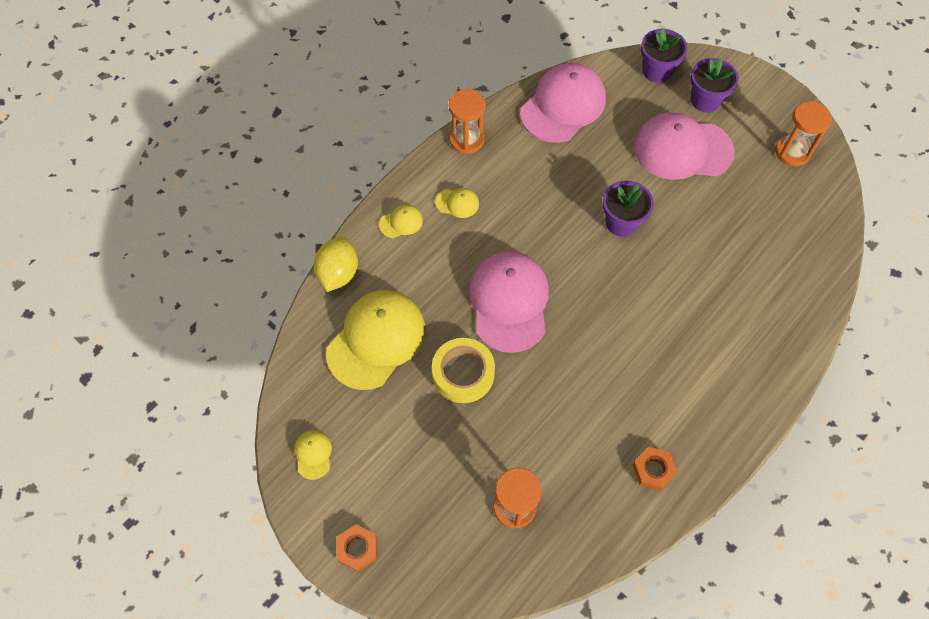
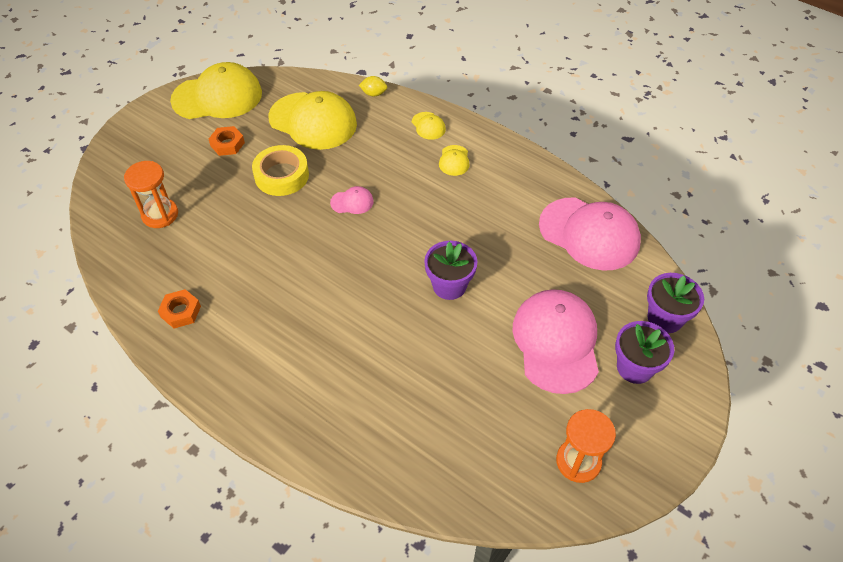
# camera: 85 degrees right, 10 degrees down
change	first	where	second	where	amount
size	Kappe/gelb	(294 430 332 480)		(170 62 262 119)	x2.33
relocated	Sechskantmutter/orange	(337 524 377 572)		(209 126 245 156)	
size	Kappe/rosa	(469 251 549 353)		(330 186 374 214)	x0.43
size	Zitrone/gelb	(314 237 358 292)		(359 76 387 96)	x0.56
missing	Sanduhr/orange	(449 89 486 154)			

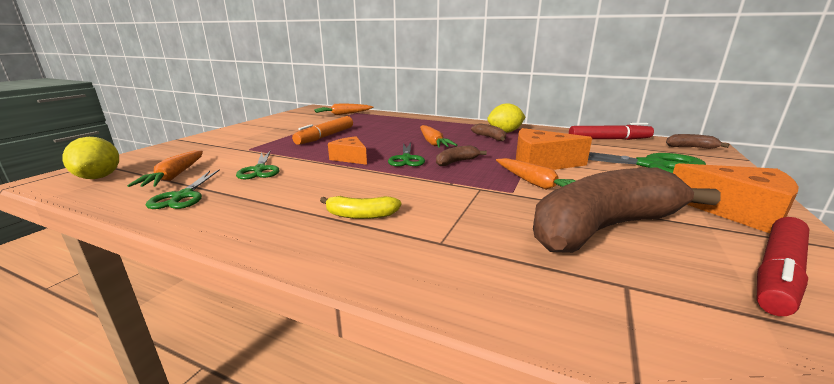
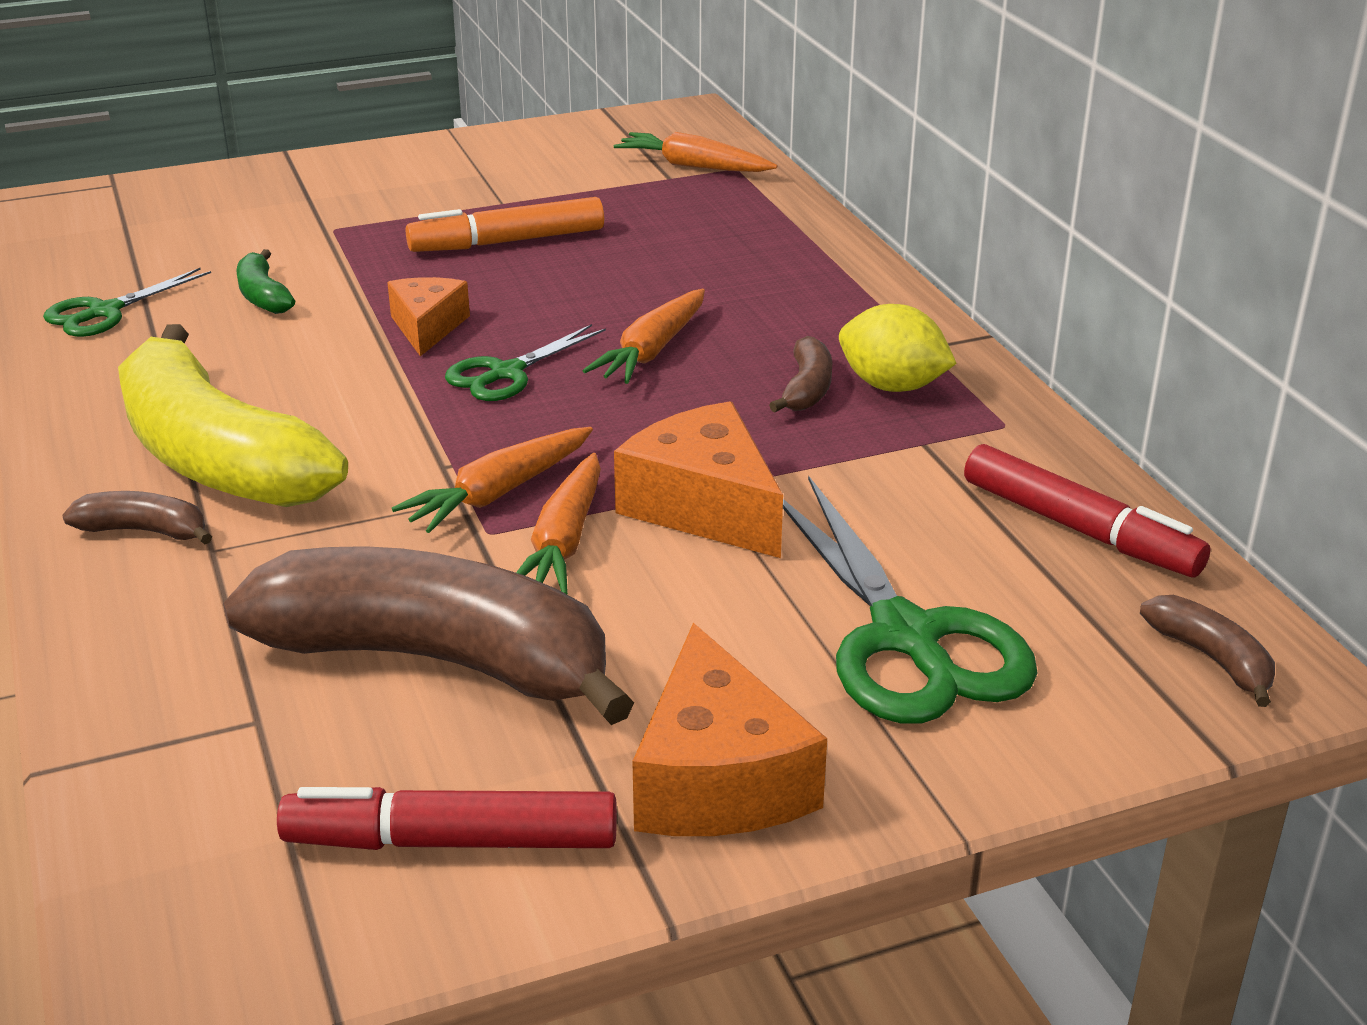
# camera: 45 degrees right, 10 degrees up
change	first	where	second	where	amount
relocated	Banane/braun	(436 145 487 166)		(62 491 212 545)	
size	Banane/gelb	(320 196 401 219)		(118 324 348 507)	x2.45
exchanged	Schere/grün	(236 151 280 179)	Banane/grün	(236 249 295 314)	
relocated	Karotte/orange	(127 150 203 187)		(392 427 593 533)	
missing	Zitrone/gelb	(62 137 119 179)			

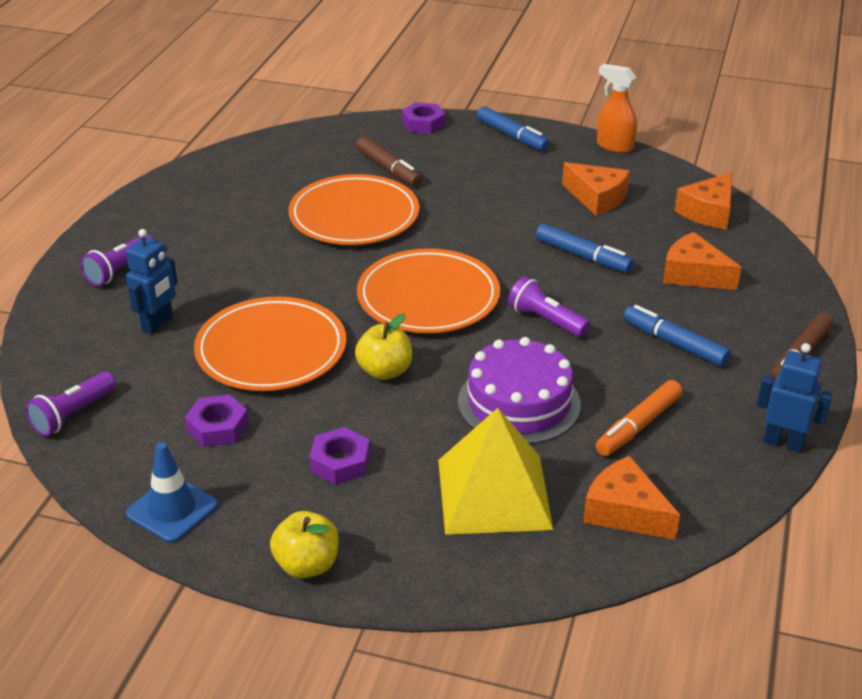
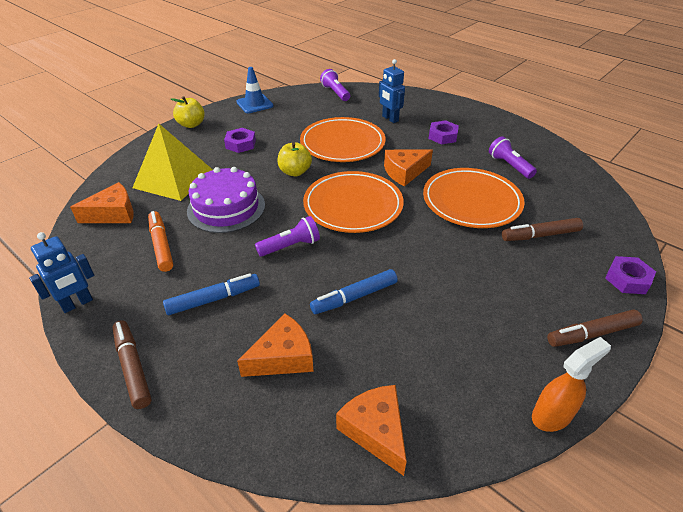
# camera: 115 degrees right, 5 degrees up
change	first	where	second	where	amount
relocated	Käse/orange	(562 162 630 216)		(384 149 433 186)	
relocated	Sechskantmutter/lila	(185 394 249 447)		(428 120 459 145)	
relocated	Taschenlampe/lila	(80 235 153 286)		(489 136 537 179)	
colour	Filzstift/blau	(477 106 550 151)	Filzstift/braun	(547 309 643 347)	

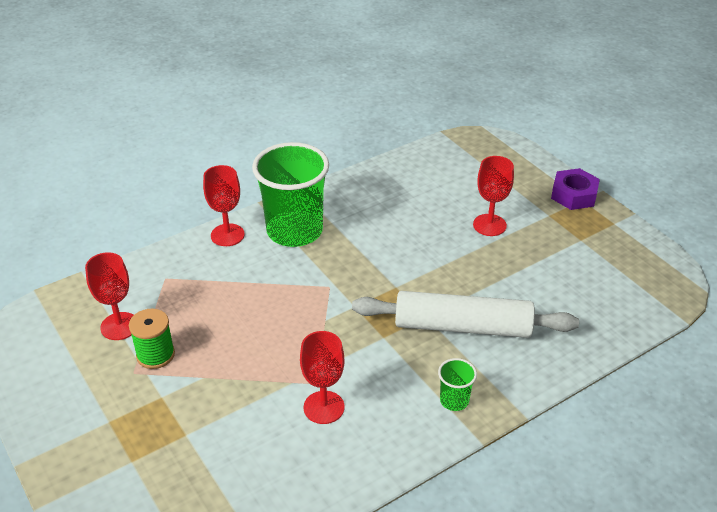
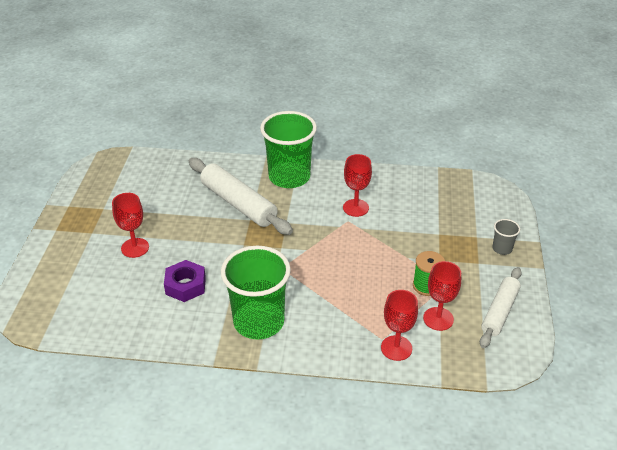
# camera: 140 degrees left, 0 degrees up
change	first	where	second	where	amount
relocated	Sechskantmutter/lila	(551 168 600 210)		(164 260 206 302)	
size	Becher/grün	(438 358 477 411)		(260 111 317 188)	x2.34
relocated	Kelch/rot	(203 165 245 246)		(381 290 418 361)	
appeared			Nudelholz/weiß	(480 267 522 348)	
appeared			Becher/grau	(492 219 520 255)	

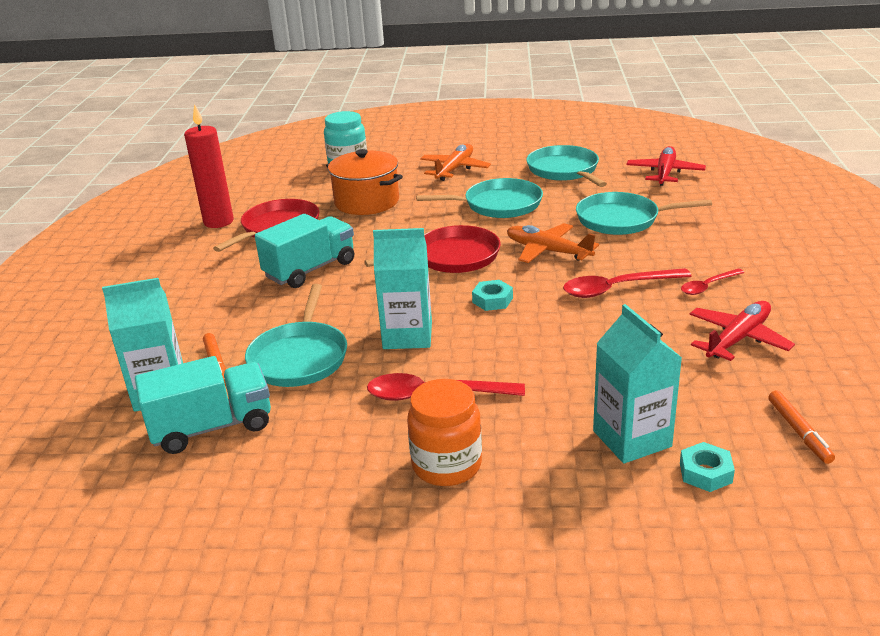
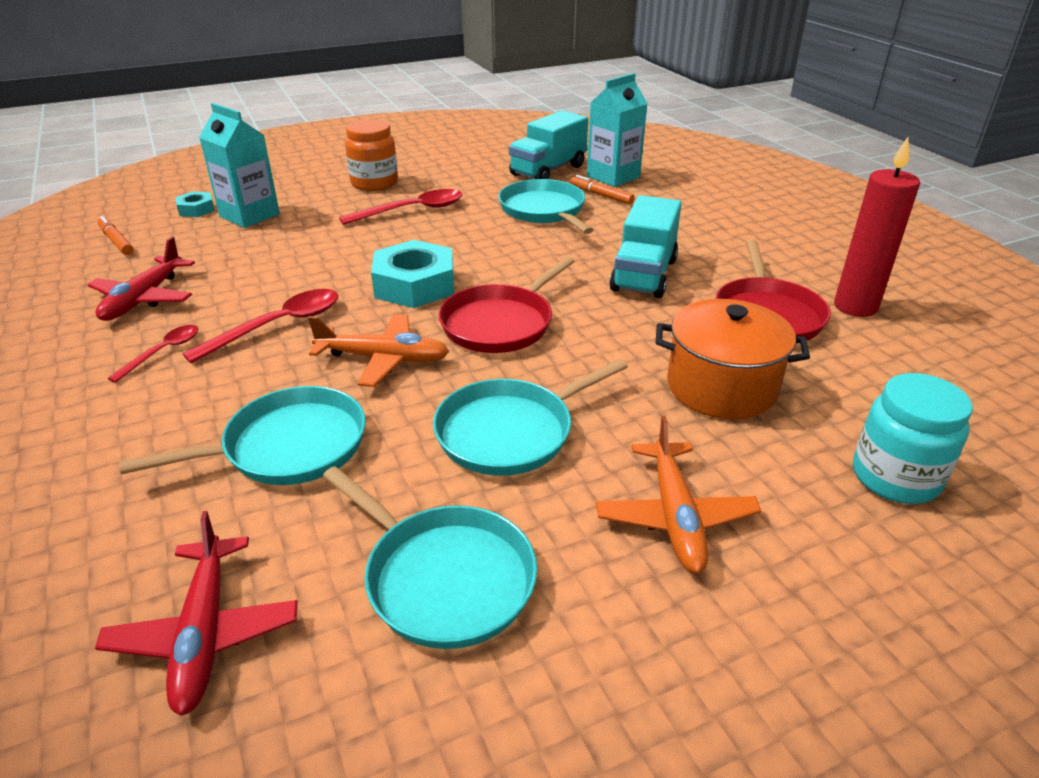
# camera: 150 degrees right, 5 degrees up
change	first	where	second	where	amount
size	Sechskantmutter/türkis	(472 280 513 311)		(371 240 454 308)	x1.97
missing	Getränkekarton/türkis	(373 228 432 349)			

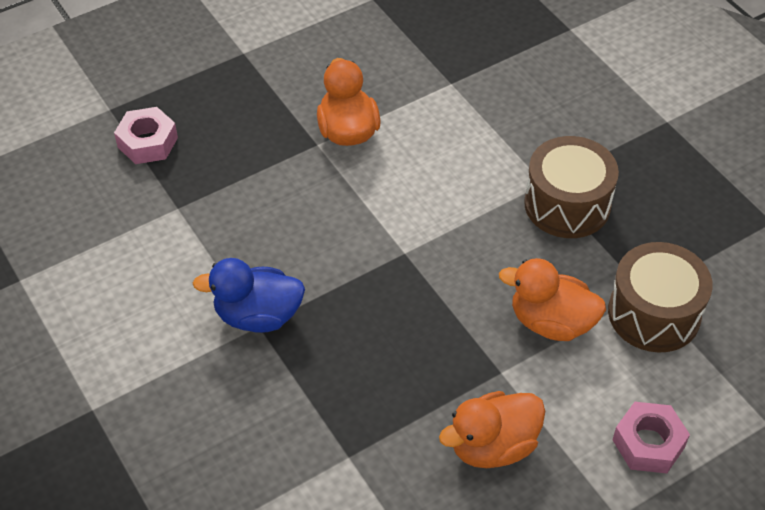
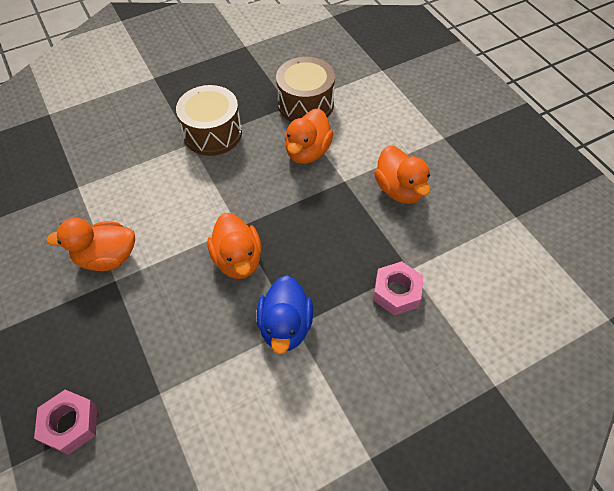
# camera: 85 degrees left, 5 degrees up
change	first	where	second	where	amount
appeared			Ente/orange	(207 213 262 279)	
relocated	Sechskantmutter/rosa	(612 402 690 473)		(373 261 423 316)	

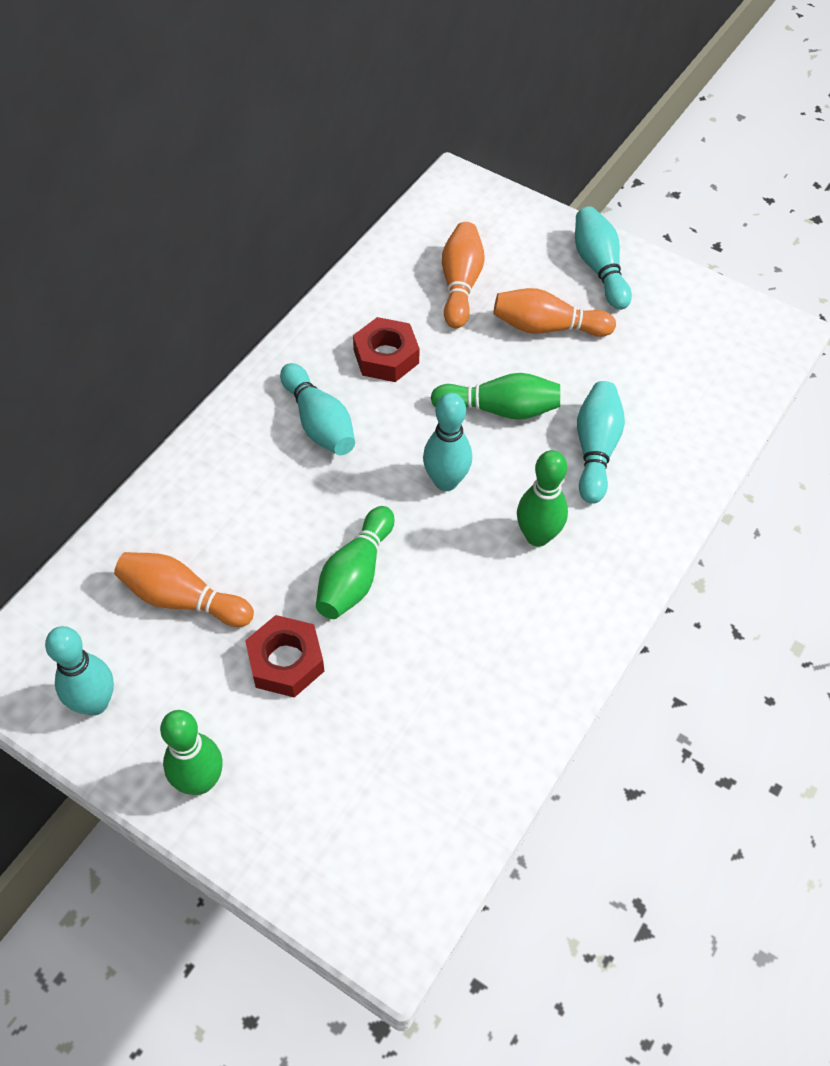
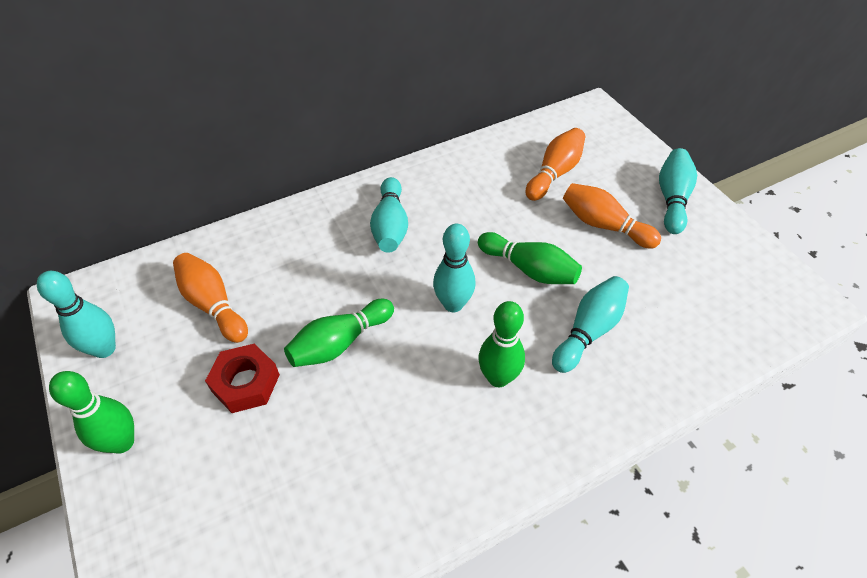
# camera: 30 degrees right, 5 degrees down
change	first	where	second	where	amount
missing	Sechskantmutter/rot	(353 317 420 382)			

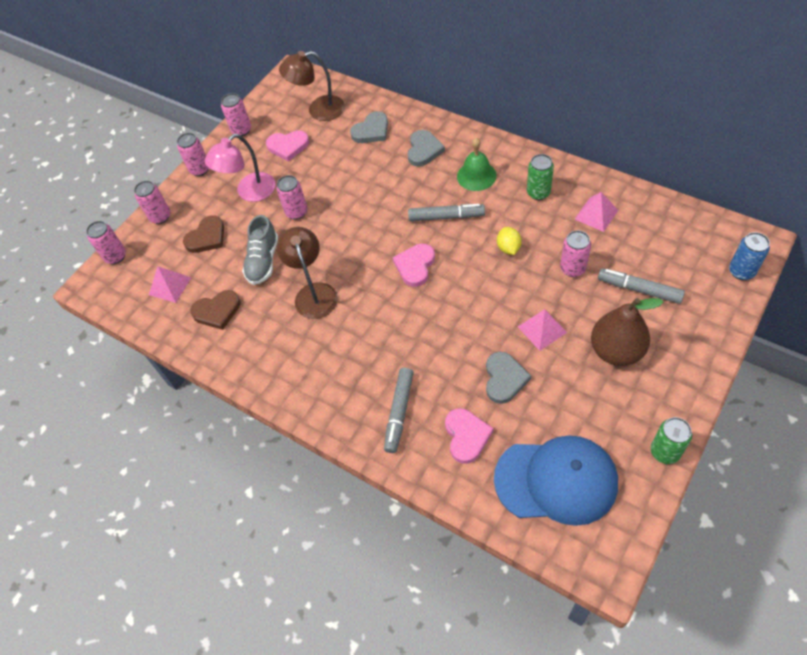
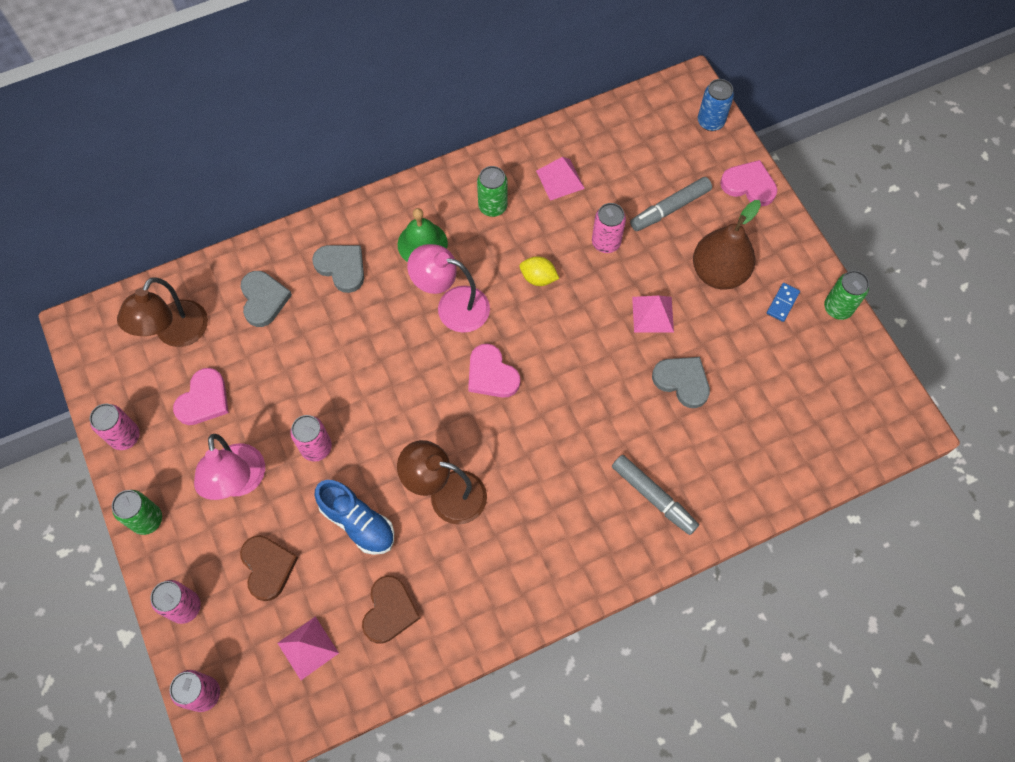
# camera: 65 degrees left, 10 degrees up
change	first	where	second	where	amount
colour	Dose/rosa	(177 133 209 176)	Dose/grün	(112 490 162 535)	
colour	Schuh/grau	(242 215 278 285)	Schuh/blau	(315 480 394 555)	
exchanged	Filzstift/grau	(408 204 485 221)	Lampe/rosa	(407 244 490 333)	
relocated	Herz/rosa	(445 408 493 464)		(720 160 777 206)	
appeared			Dominostein/blau	(767 283 800 322)	
missing	Kappe/blau	(494 435 618 526)			

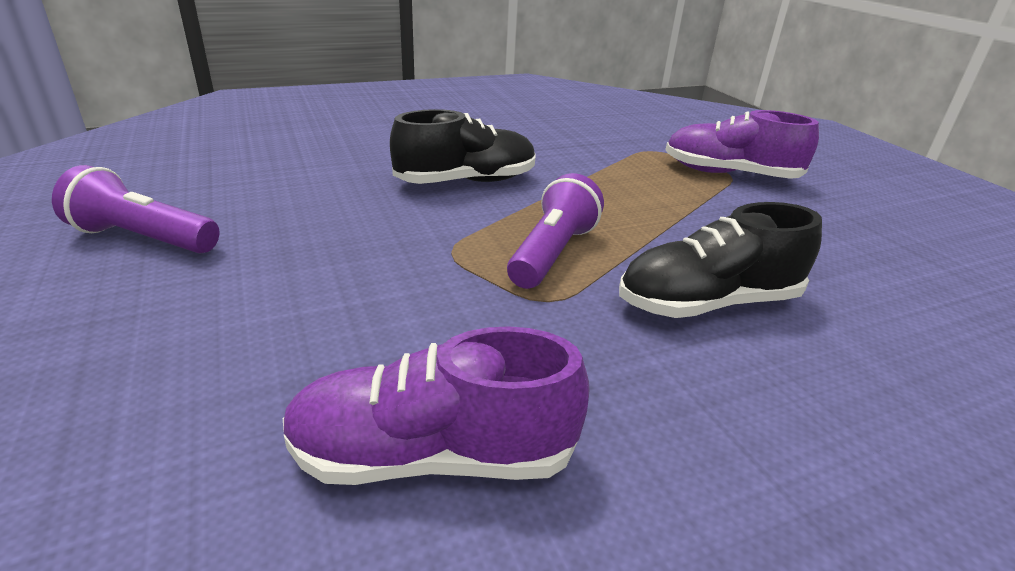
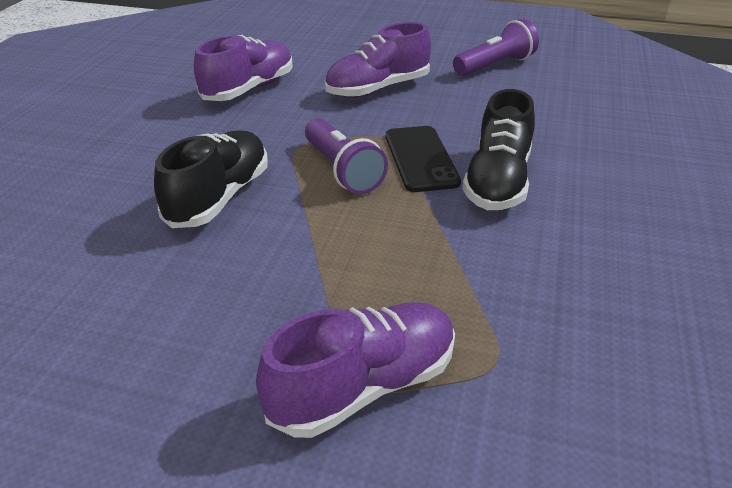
# camera: 130 degrees right, 5 degrees up
change	first	where	second	where	amount
appeared			Schuh/lila	(325 22 431 98)	
appeared			Handy/schwarz	(386 126 461 192)	

